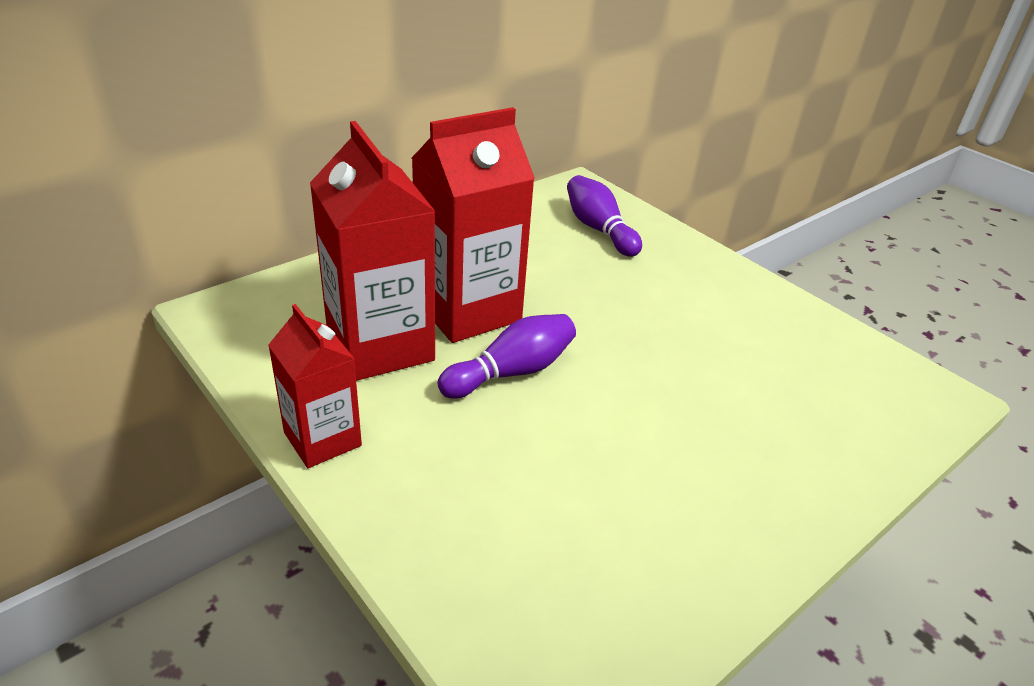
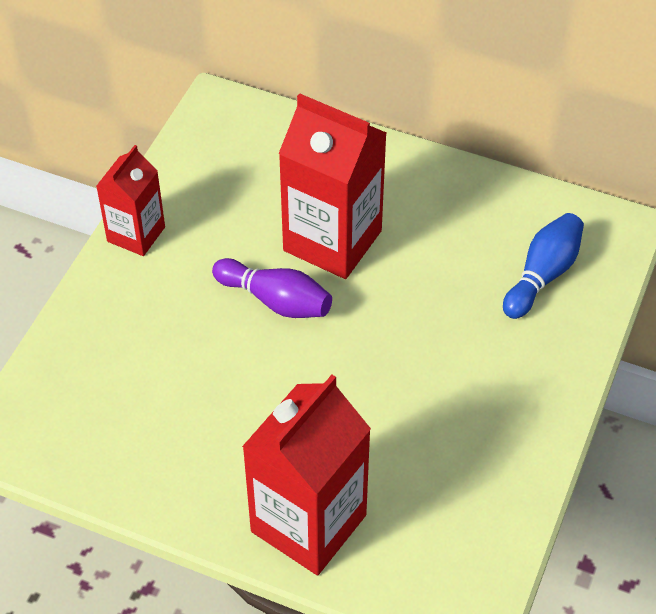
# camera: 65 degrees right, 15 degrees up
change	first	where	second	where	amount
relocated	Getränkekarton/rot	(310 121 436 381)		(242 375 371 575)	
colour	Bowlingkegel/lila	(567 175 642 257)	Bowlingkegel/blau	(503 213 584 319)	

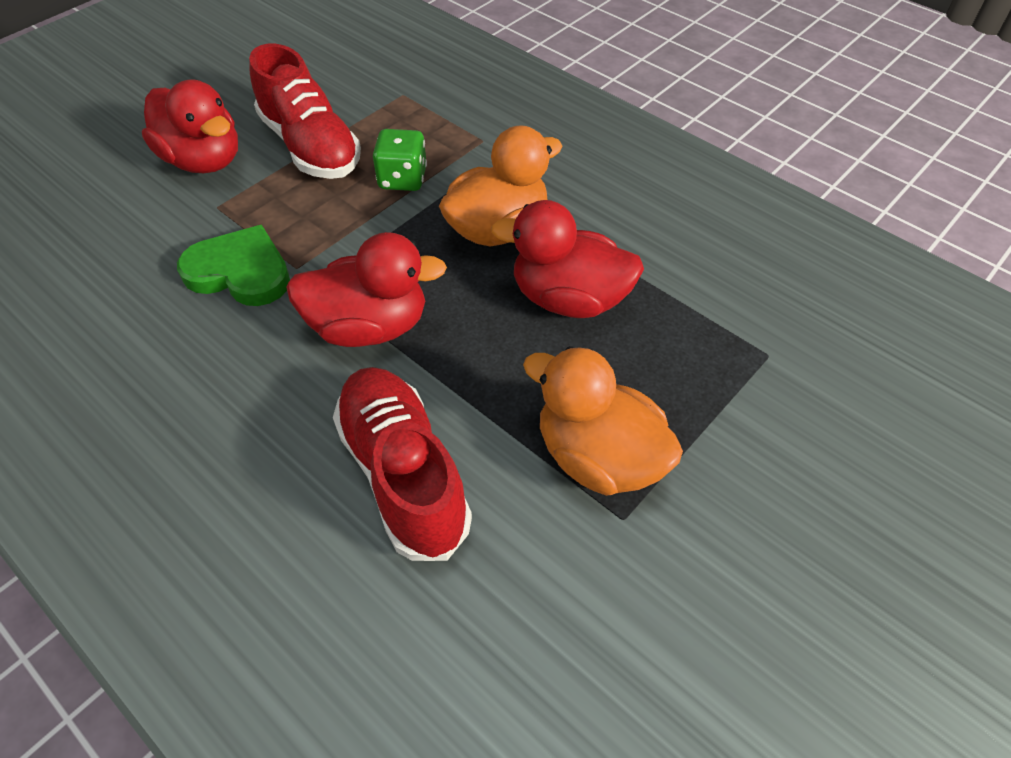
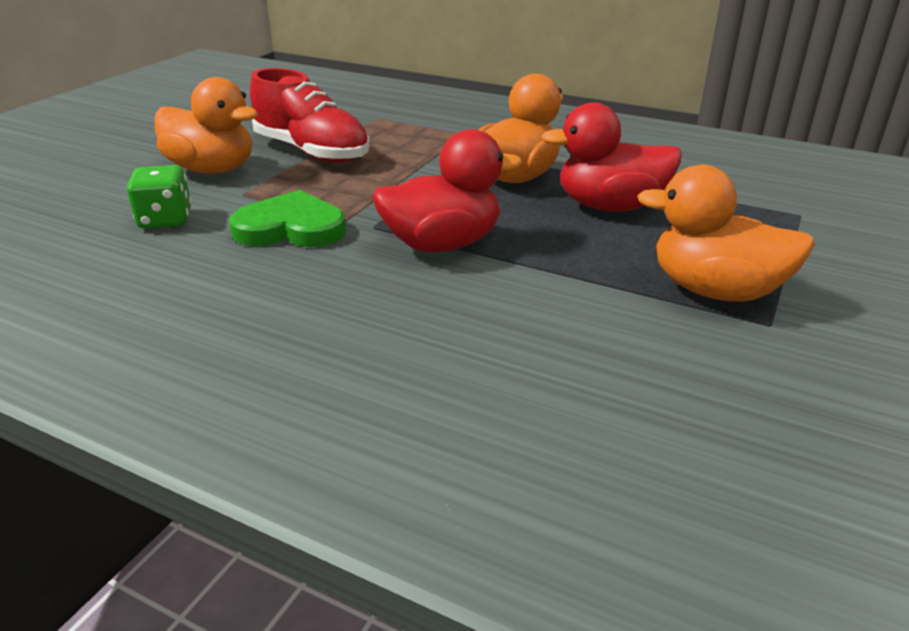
# camera: 15 degrees left, 20 degrees down
change	first	where	second	where	amount
relocated	Spielwürfel/grün	(373 129 427 191)		(127 165 192 229)	
colour	Ente/rot	(142 79 238 173)	Ente/orange	(154 77 258 174)	
missing	Schuh/rot	(333 367 472 561)			

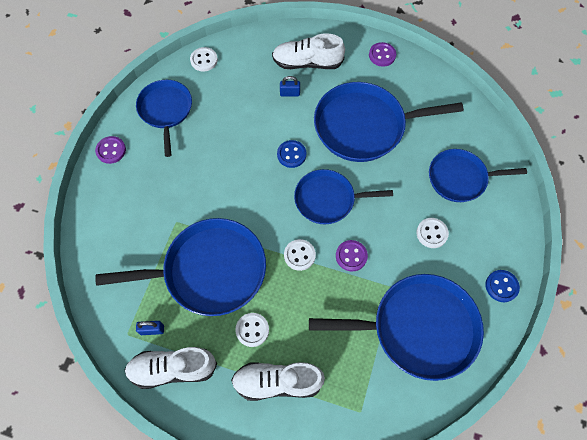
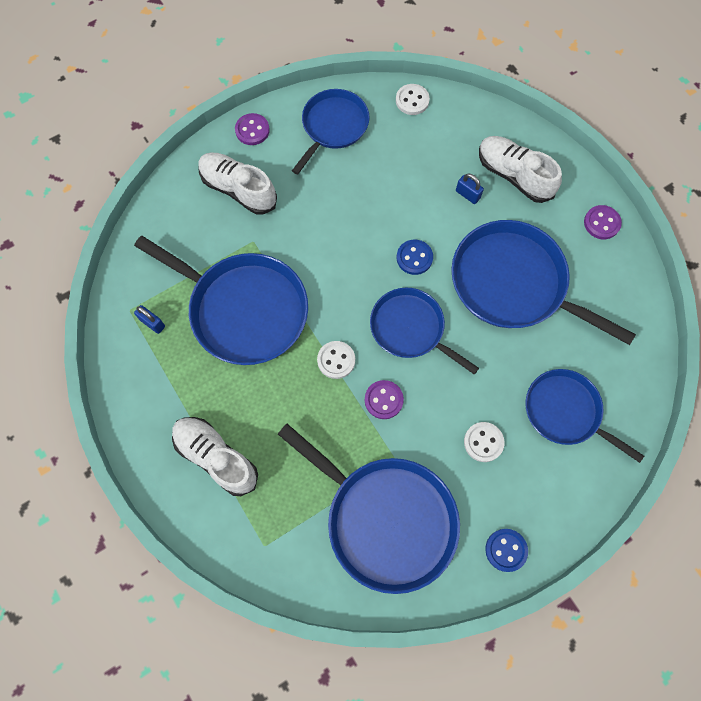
# camera: 40 degrees right, 5 degrees up
change	first	where	second	where	amount
relocated	Schuh/weiß	(125 347 217 389)		(198 152 277 215)	
missing	Knopf/weiß	(235 313 269 347)			

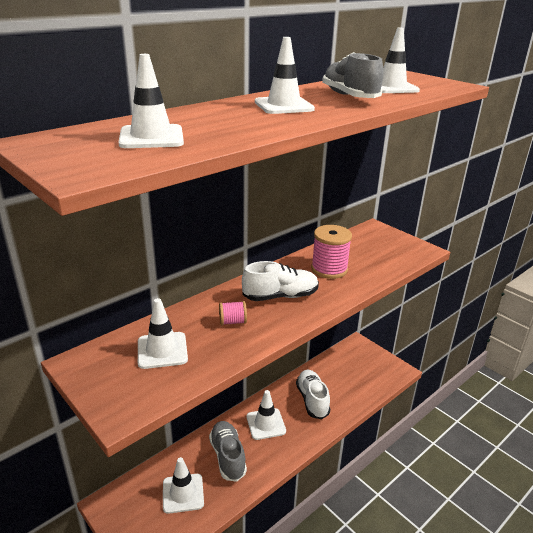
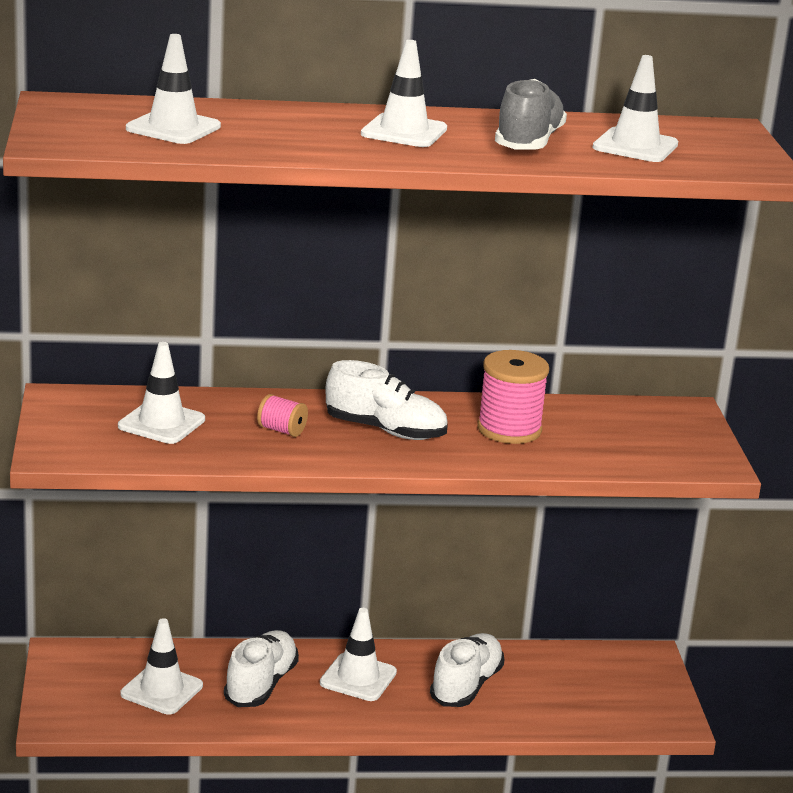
# camera: 35 degrees right, 5 degrees down
change	first	where	second	where	amount
colour	Schuh/grau	(209 421 247 482)	Schuh/weiß	(224 630 299 707)	

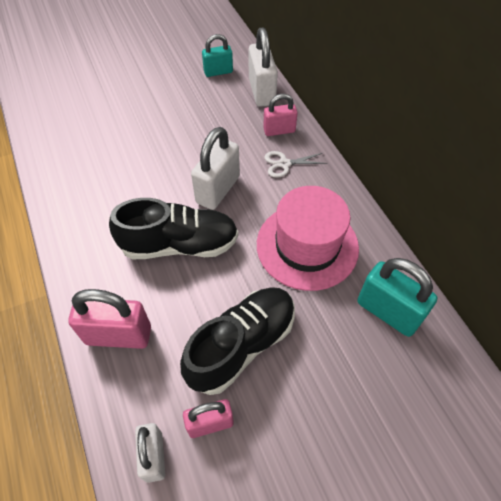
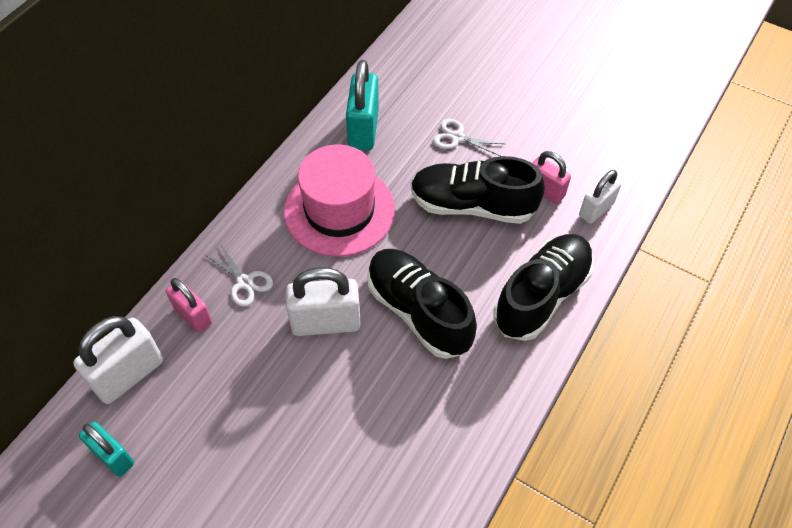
# camera: 125 degrees left, 0 degrees up
change	first	where	second	where	amount
appeared			Schere/weiß	(433 119 505 156)	
exchanged	Vorhängeschloss/rosa	(68 289 151 349)	Schuh/schwarz	(493 234 594 341)	

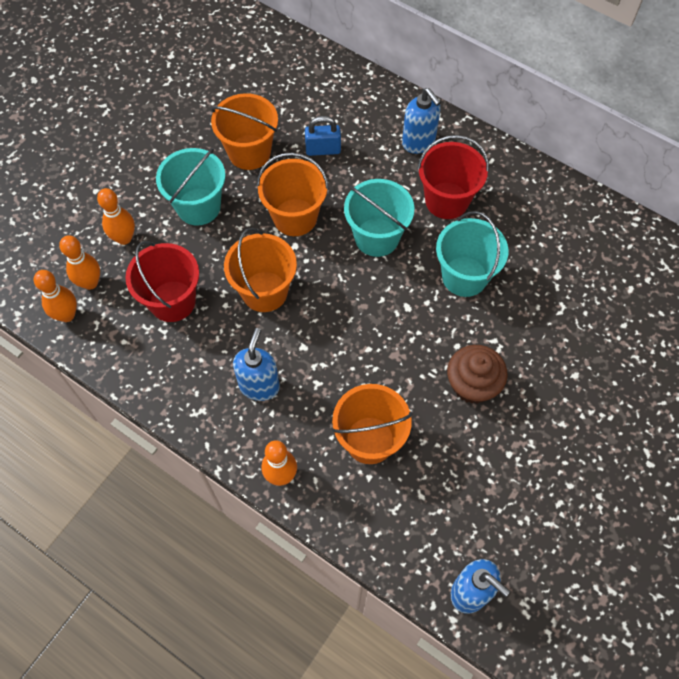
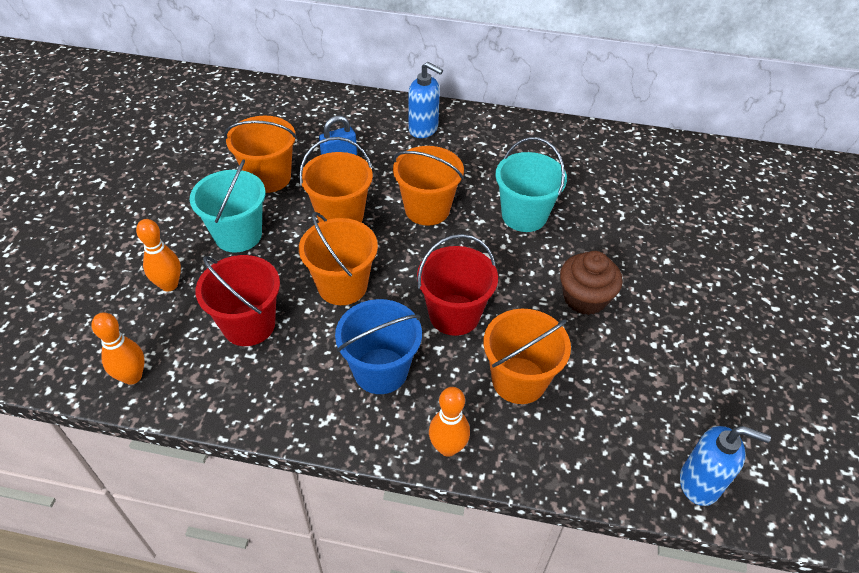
# camera: 25 degrees left, 15 degrees down
change	first	where	second	where	amount
exchanged	Seifenspender/blau	(233 328 280 401)	Eimer/blau	(335 299 422 394)	
colour	Eimer/türkis	(344 179 414 257)	Eimer/orange	(393 146 464 225)	
relocated	Eimer/rot	(417 135 489 219)		(417 234 498 336)	
missing	Bowlingkegel/orange	(59 235 100 290)			

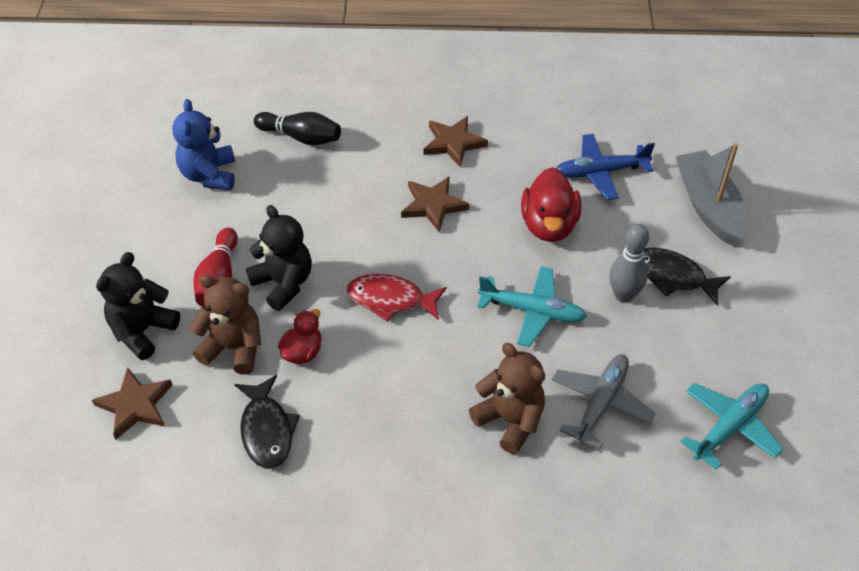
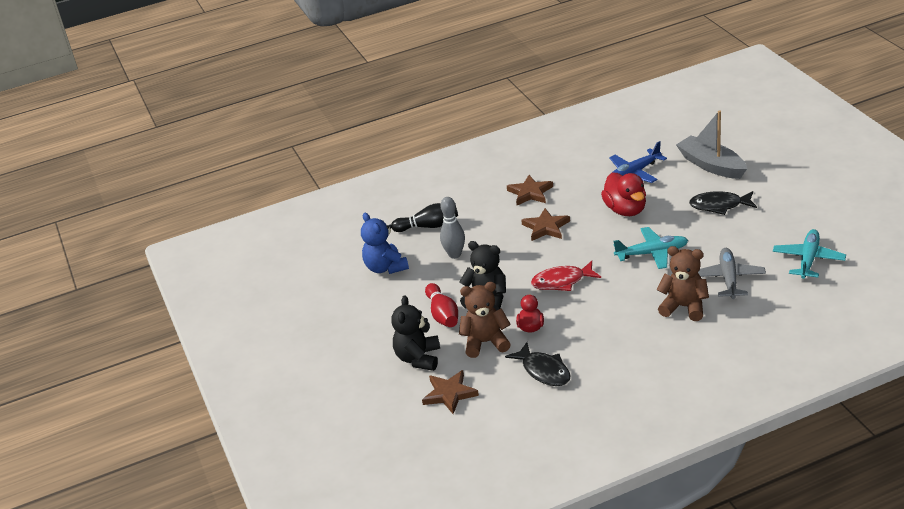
# camera: 20 degrees left, 15 degrees down
change	first	where	second	where	amount
relocated	Bowlingkegel/grau	(609 224 649 303)		(440 197 465 259)	

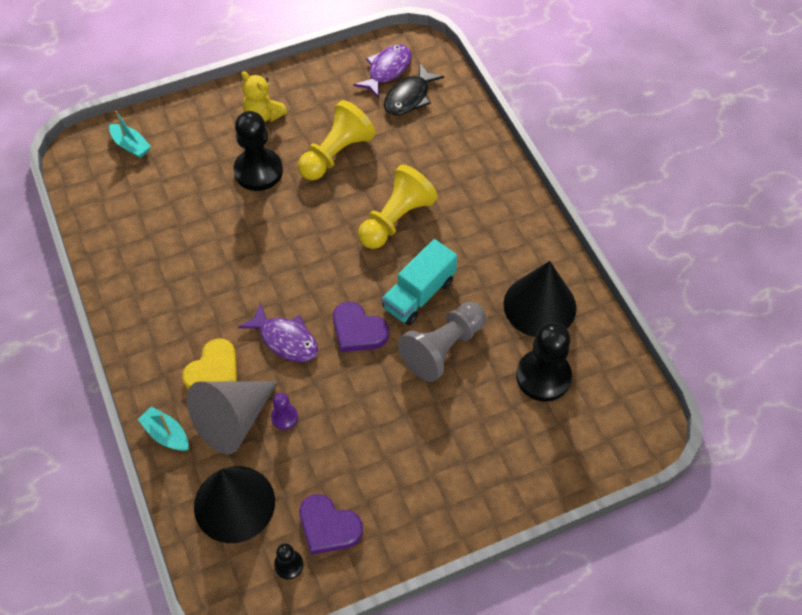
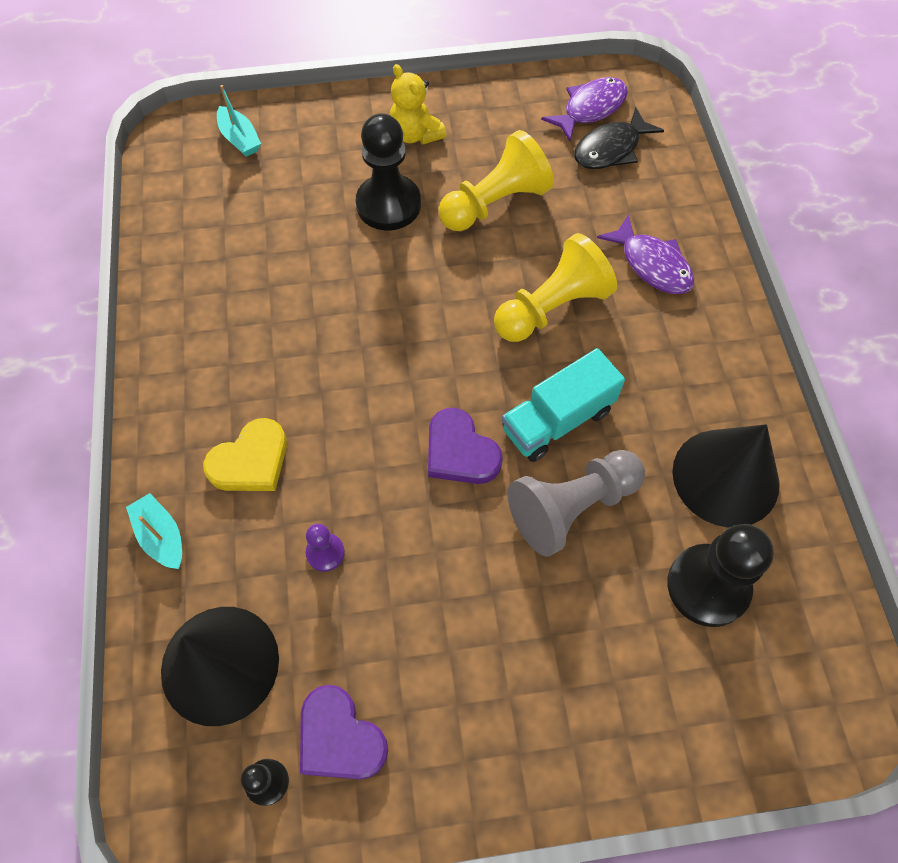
# camera: 15 degrees right, 5 degrees up
change	first	where	second	where	amount
relocated	Fisch/lila	(238 302 318 362)		(597 214 694 294)	
missing	Kegel/grau	(187 381 278 455)			

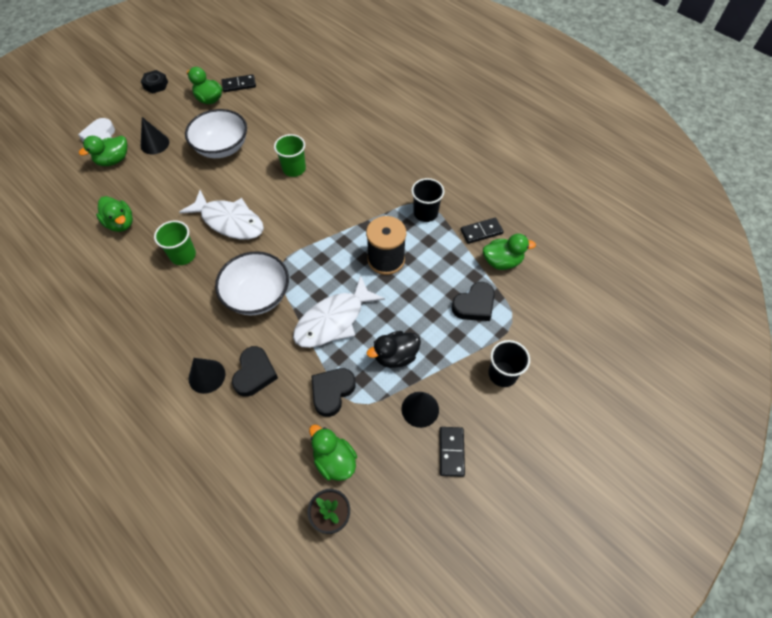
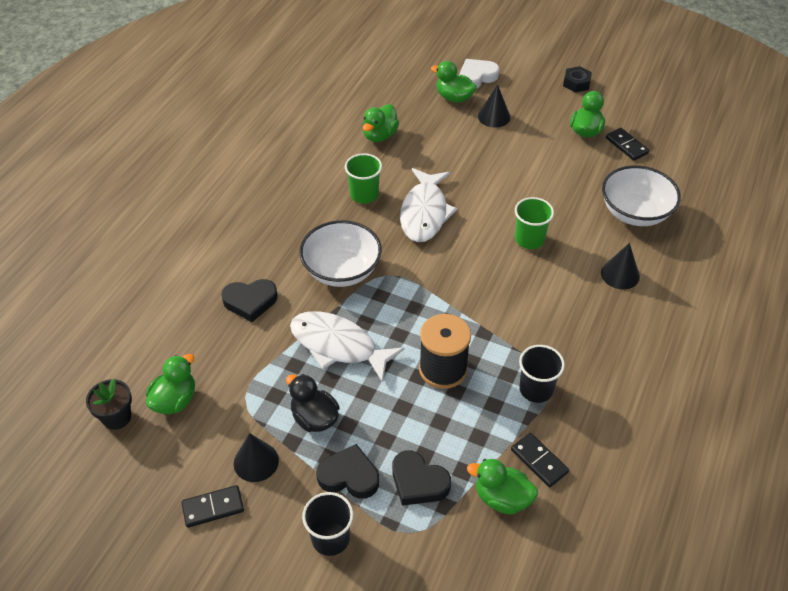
# camera: 70 degrees right, 10 degrees down
change	first	where	second	where	amount
relocated	Herz/schwarz	(311 368 356 417)		(316 444 379 499)	
spun	Ente/grün	(483 234 536 270)		(467 459 538 515)	135 degrees clockwise
relocated	Kegel/schwarz	(189 358 225 394)		(601 243 640 289)	
relocated	Schüssel/weiß	(185 109 247 158)		(602 166 681 226)	

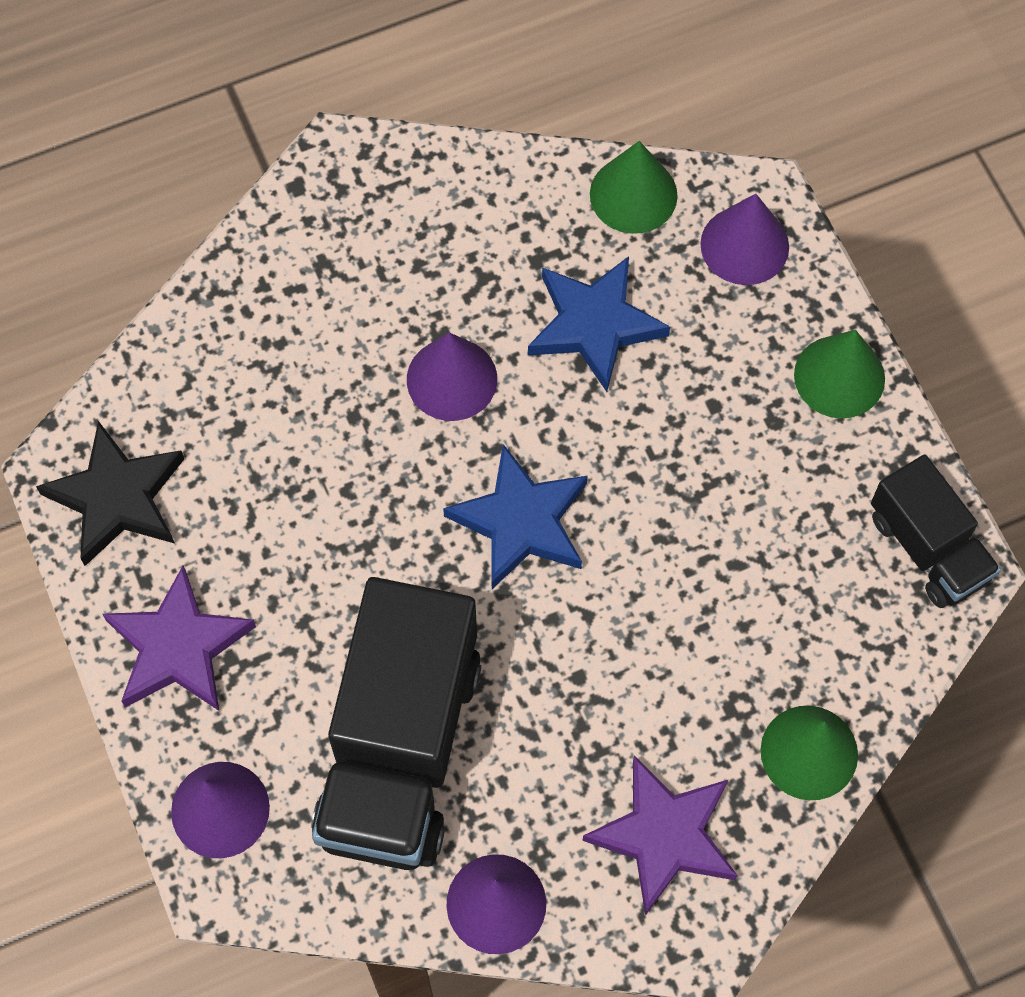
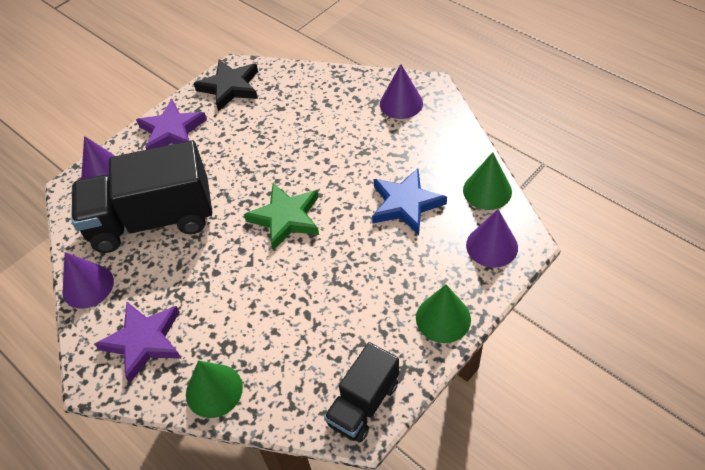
# camera: 70 degrees right, 15 degrees down
change	first	where	second	where	amount
colour	Stern/blau	(443 444 588 589)	Stern/grün	(244 183 319 250)	
relocated	Kegel/lila	(407 332 497 421)		(380 64 423 119)	

